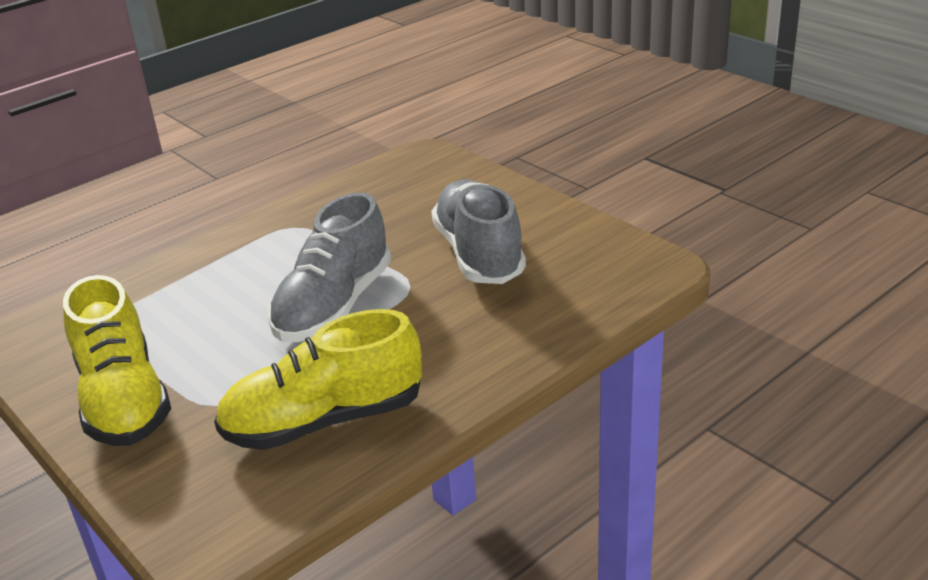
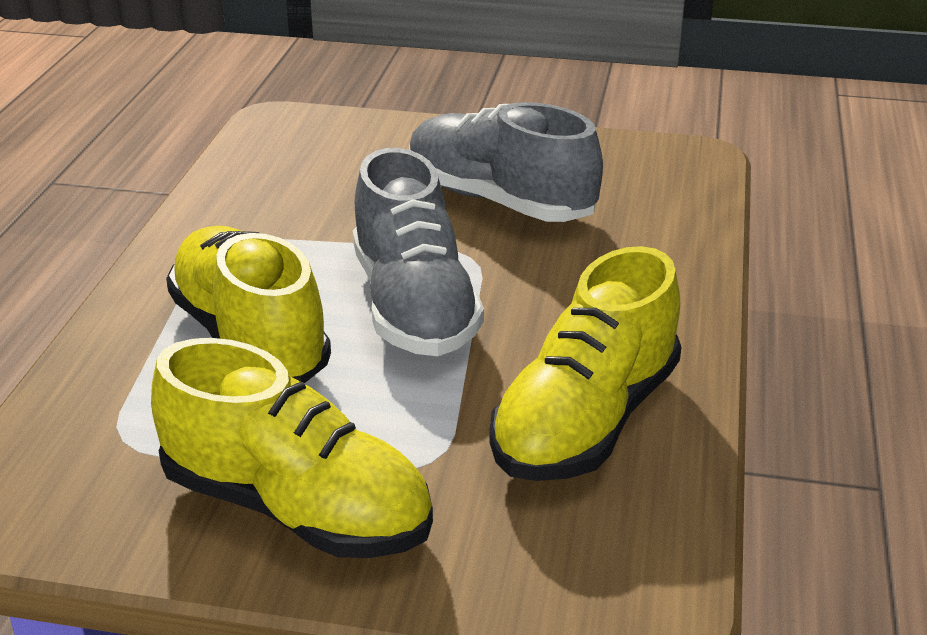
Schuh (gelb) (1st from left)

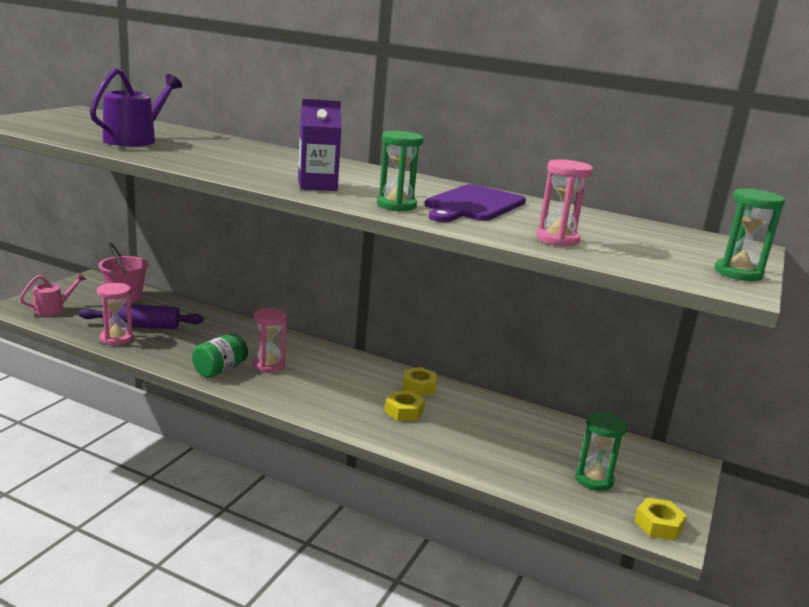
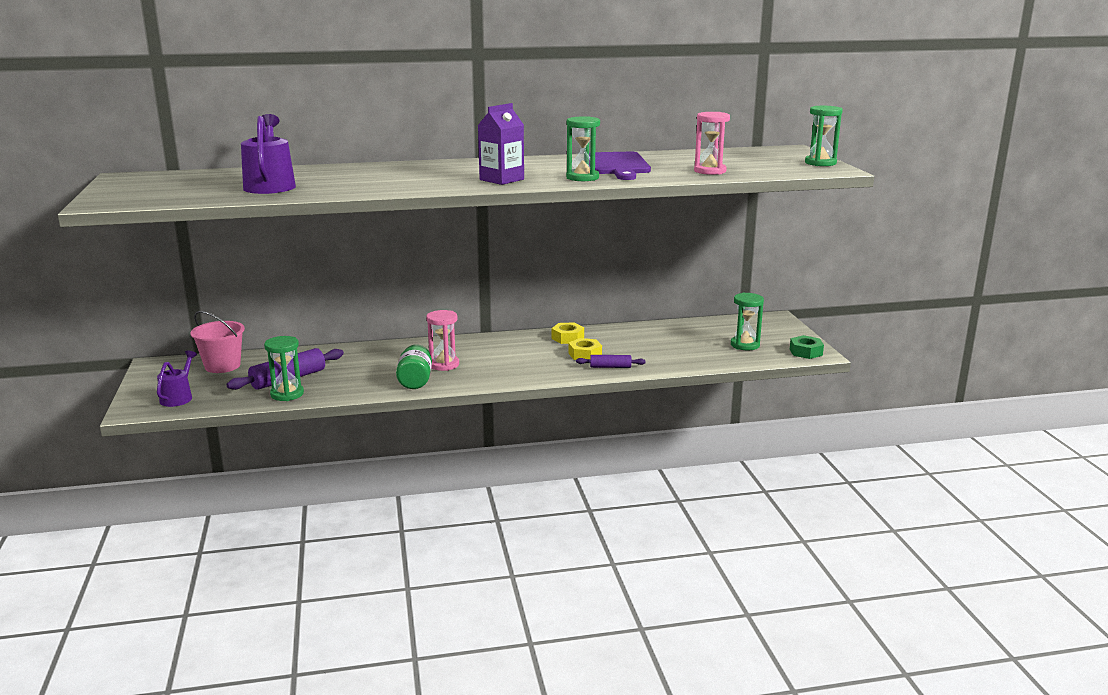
Gießkanne (lila) (1st from left)
Sanduhr (grün) (1st from left)
Nudelholz (lila) (2nd from left)
Sechskantmutter (grün)

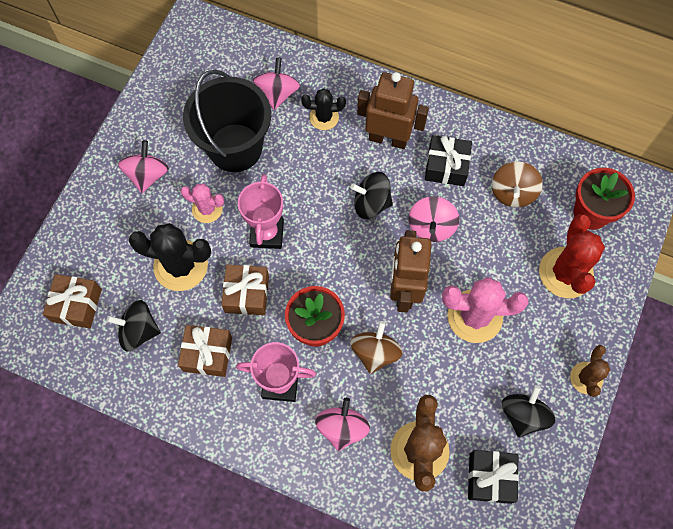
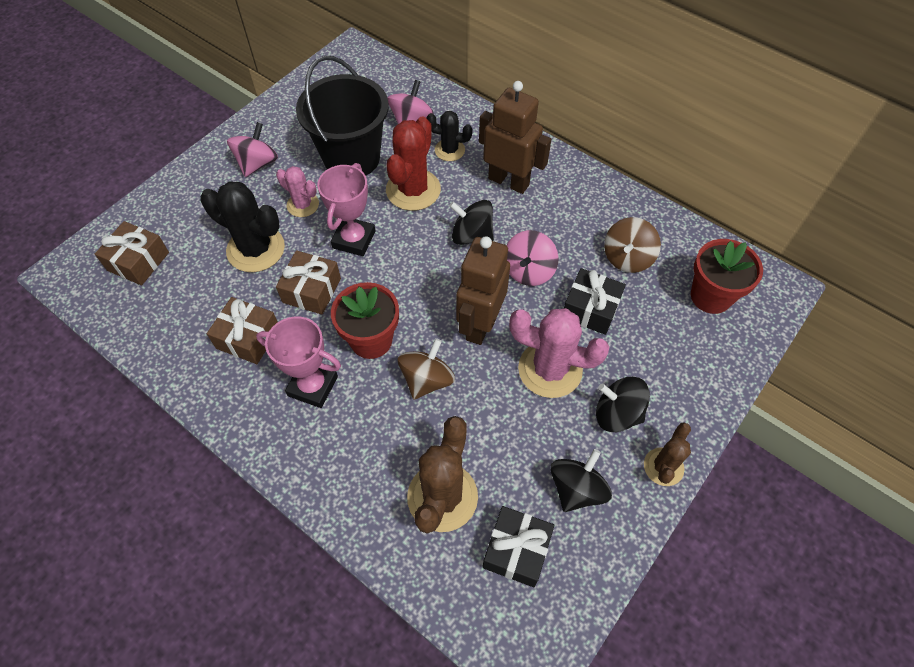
Kaktus (rot)
Geschenk (schwarz) (2nd from left)
Kreisel (schwarz) (3rd from left)
Kreisel (rosa) (3rd from left in the first image)

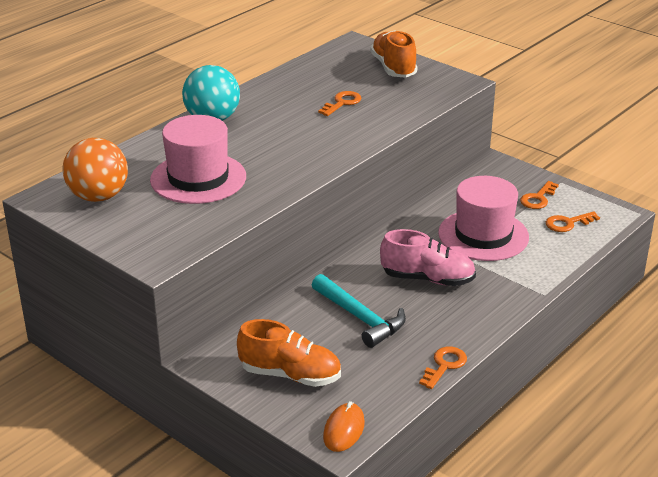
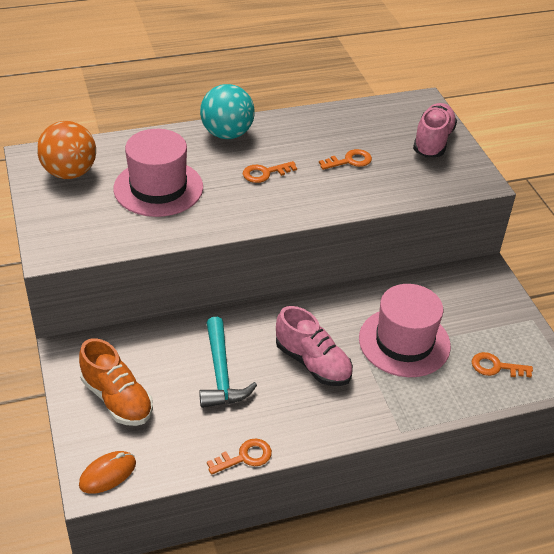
Schlüssel (orange) (2nd from left)
Schuh (rosa) (2nd from left)

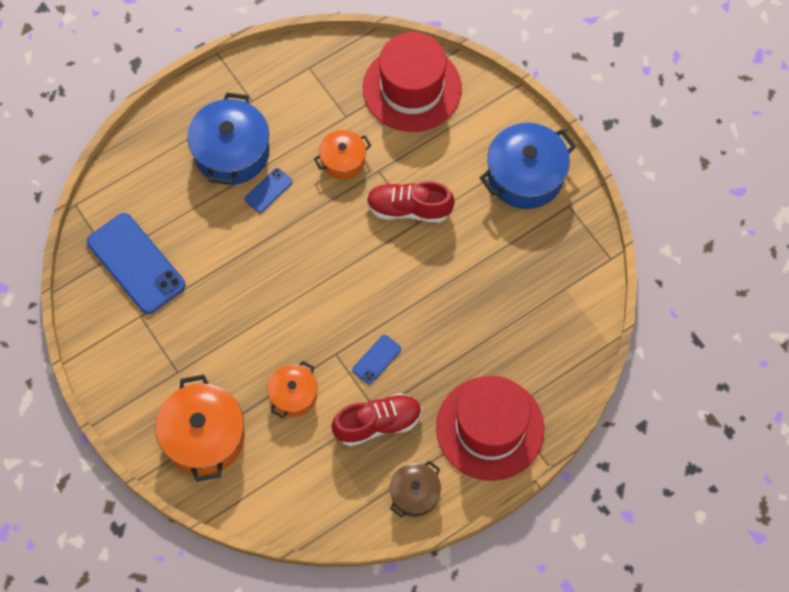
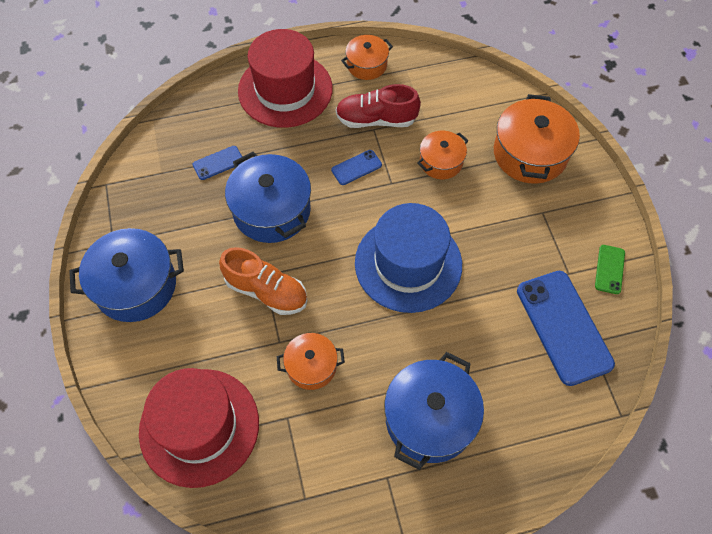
Handy (blau) (1st from left)
Schuh (orange)
Kochtopf (blau) (2nd from left)
Kochtopf (orange) (2nd from left)
Hut (blau)
Handy (grün)

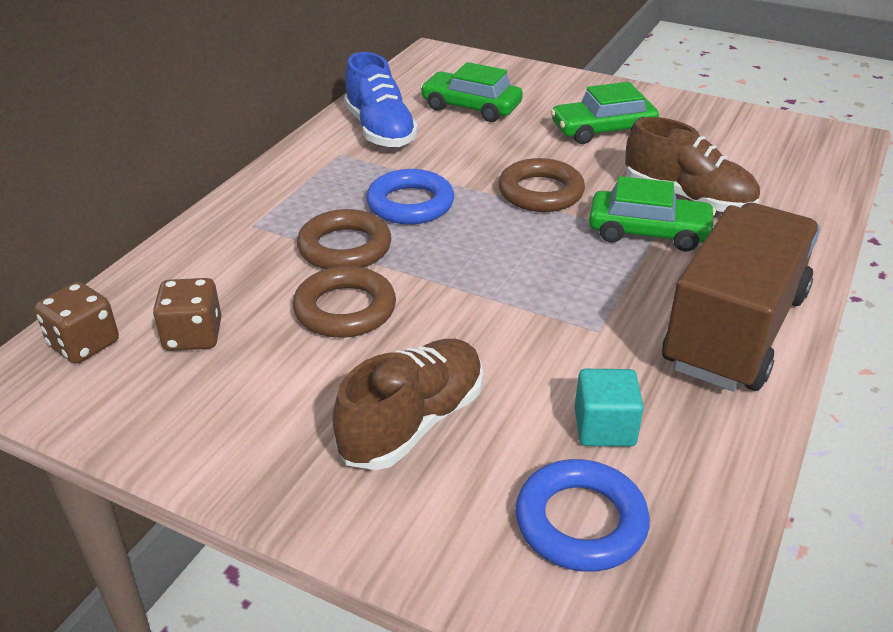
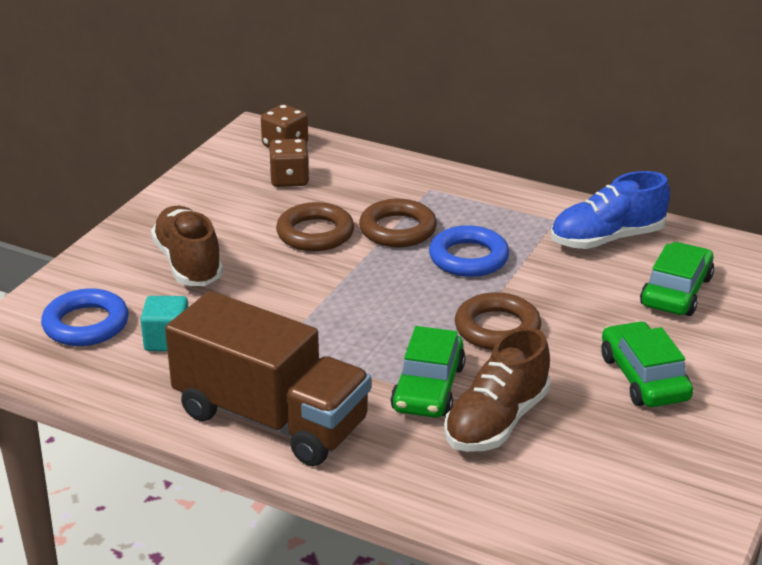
Schuh (braun) (1st from left)

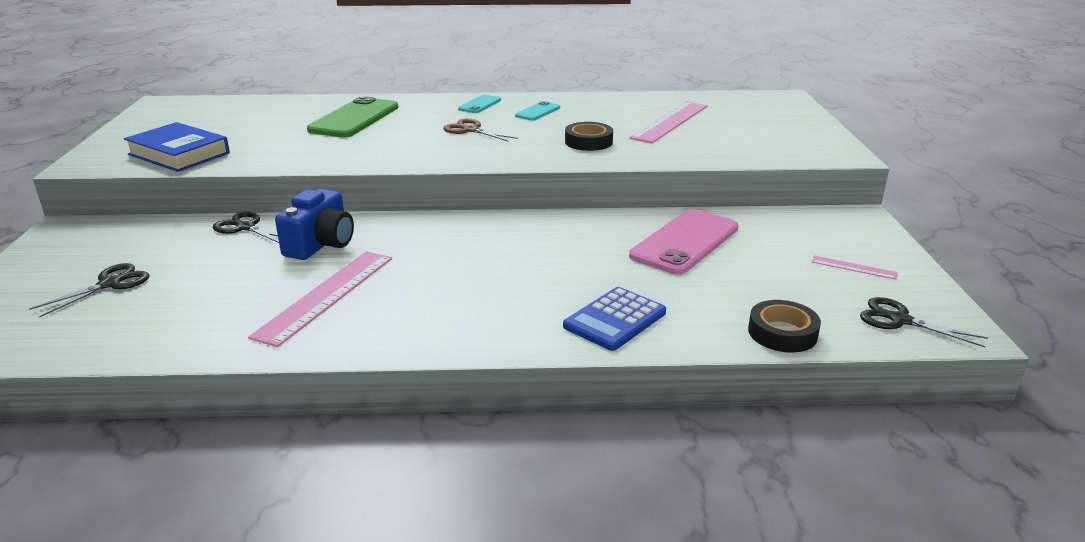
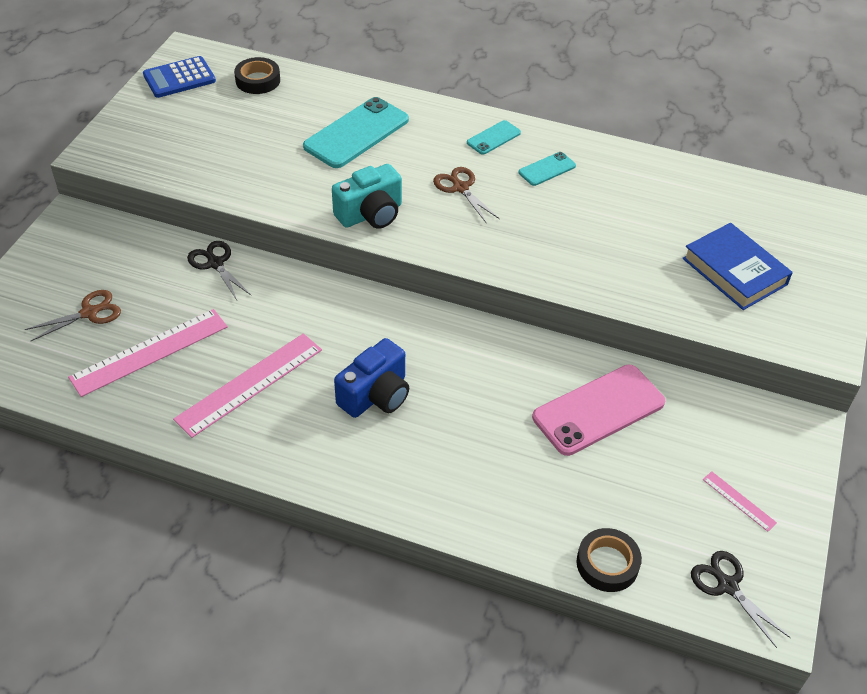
Schere (braun) (1st from left)
Lineal (rosa) (1st from left)
Taschenrechner (blau)
Klebeband (schwarz) (1st from left)
Handy (türkis) (1st from left)
Kamera (türkis)
Kamera (blau)
Buch (blau)

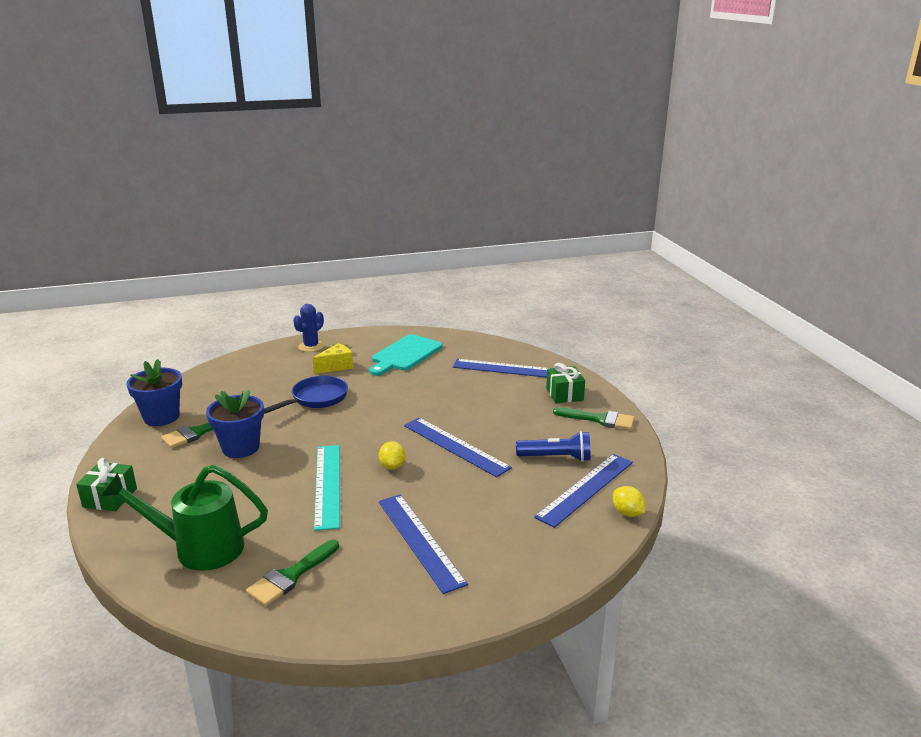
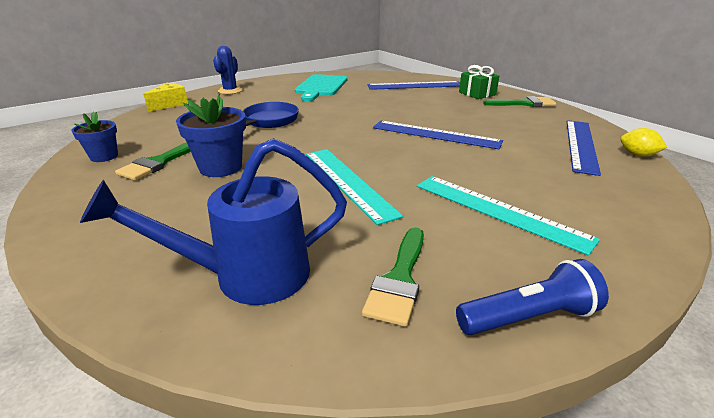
Blumentopf (blau) (1st from left)
Gießkanne (blau)
Käse (gelb)
Lineal (türkis) (2nd from left)
Taschenlampe (blau)
Geschenk (grün) (1st from left in the first image)
Zitrone (gelb) (1st from left in the first image)

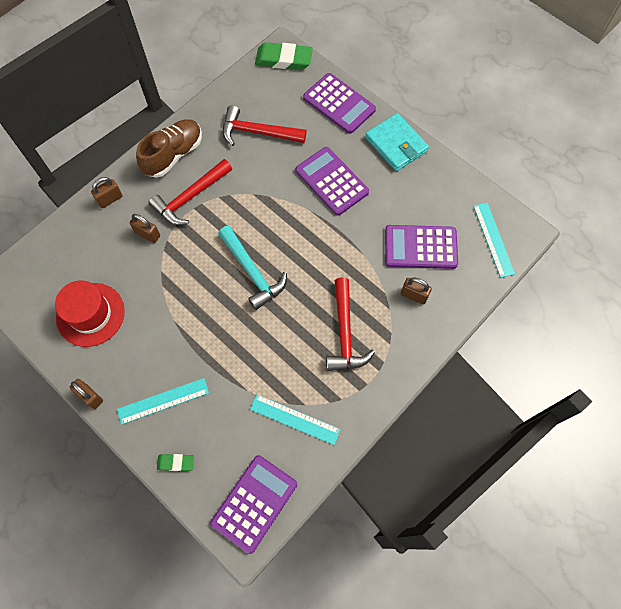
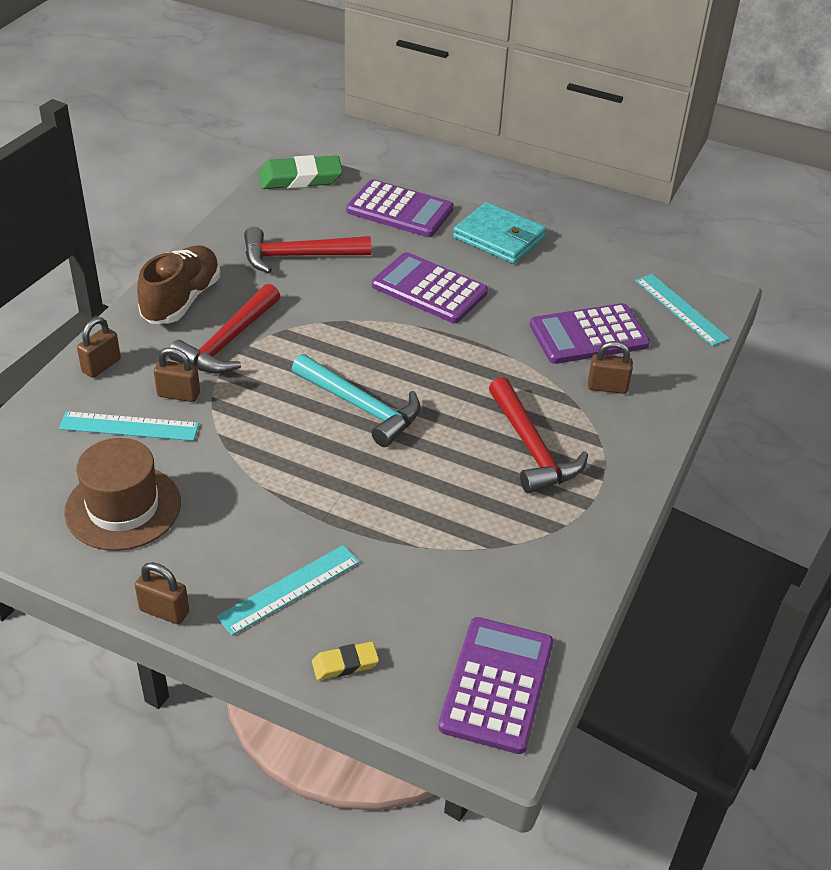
Lineal (türkis) (1st from left)
Hut (braun)
Radiergummi (gelb)

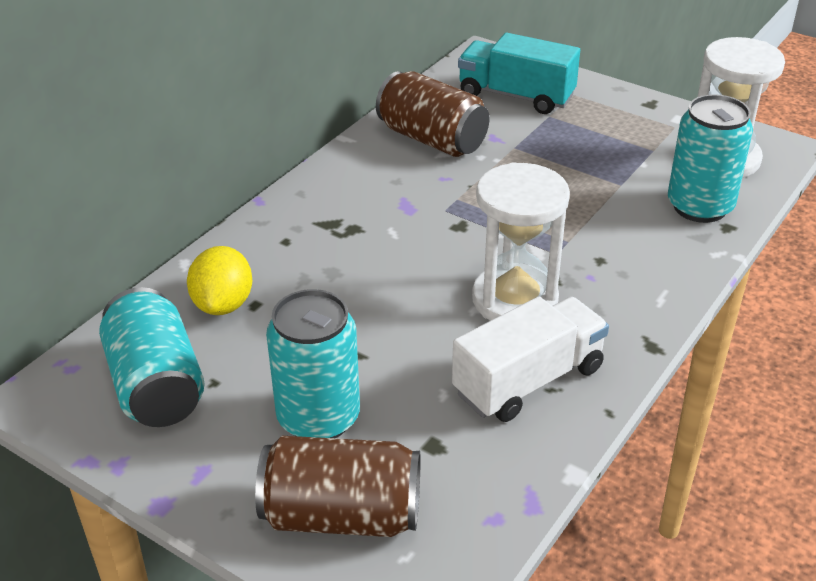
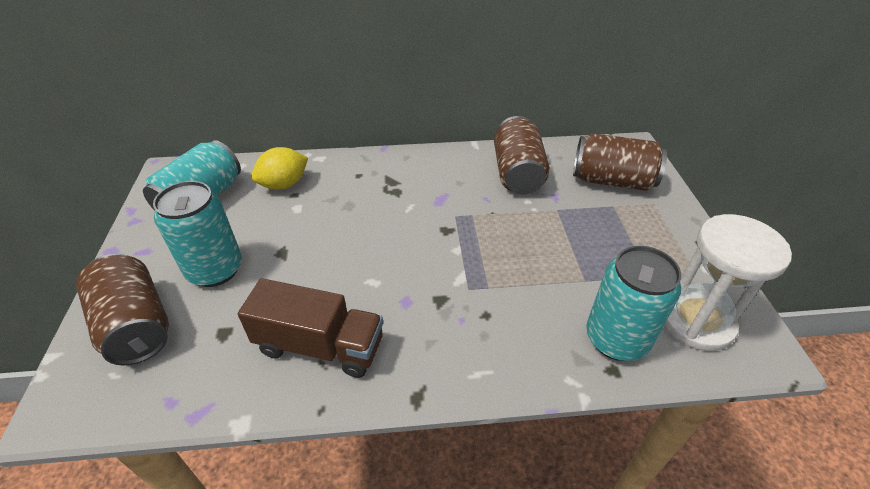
Lastwagen (braun)
Dose (braun) (3rd from left)
Sanduhr (weiß) (1st from left in the first image)

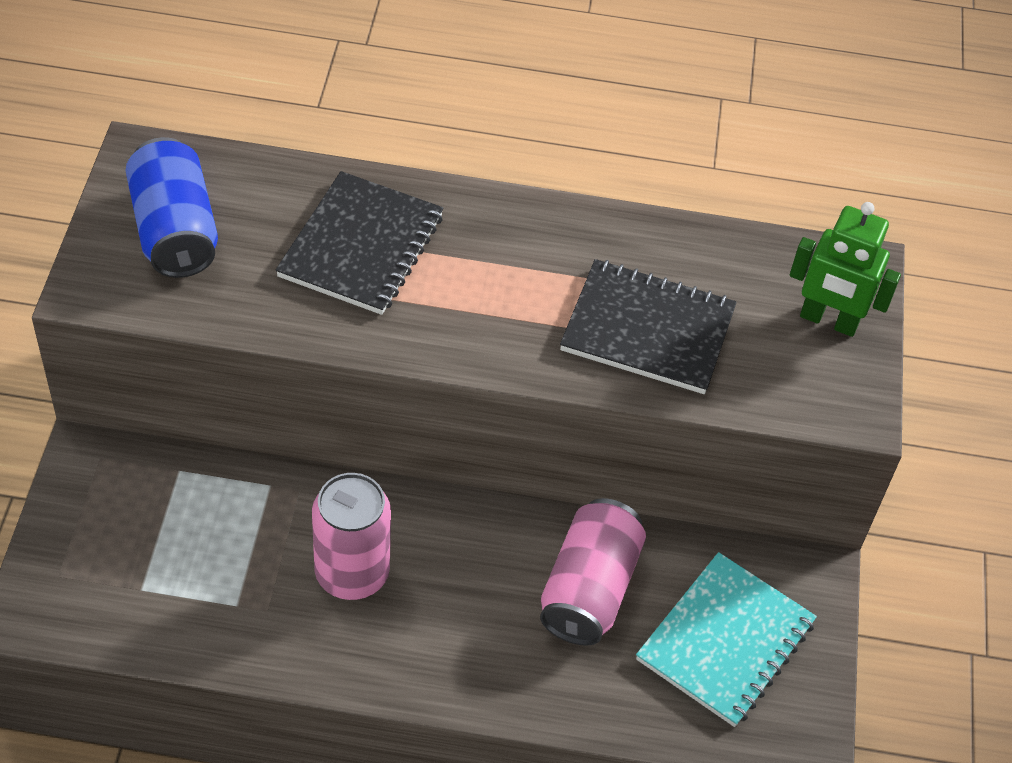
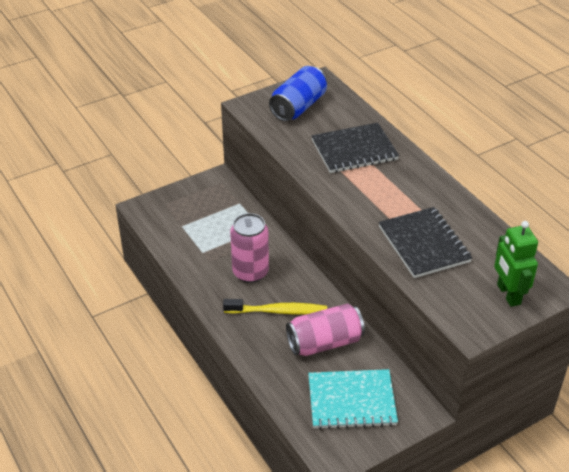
Zahnbürste (gelb)

